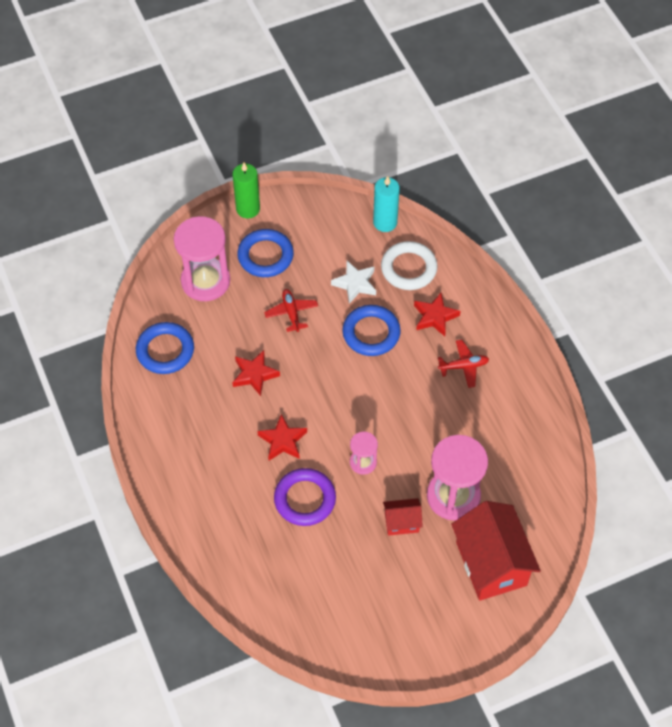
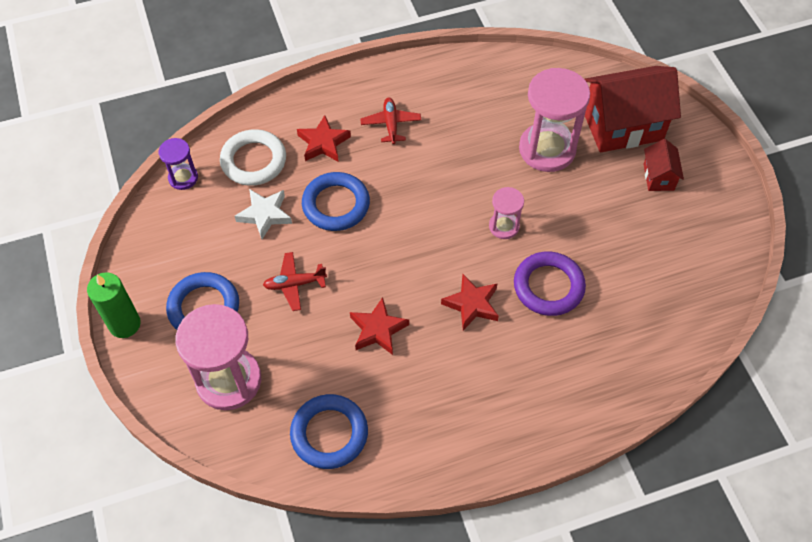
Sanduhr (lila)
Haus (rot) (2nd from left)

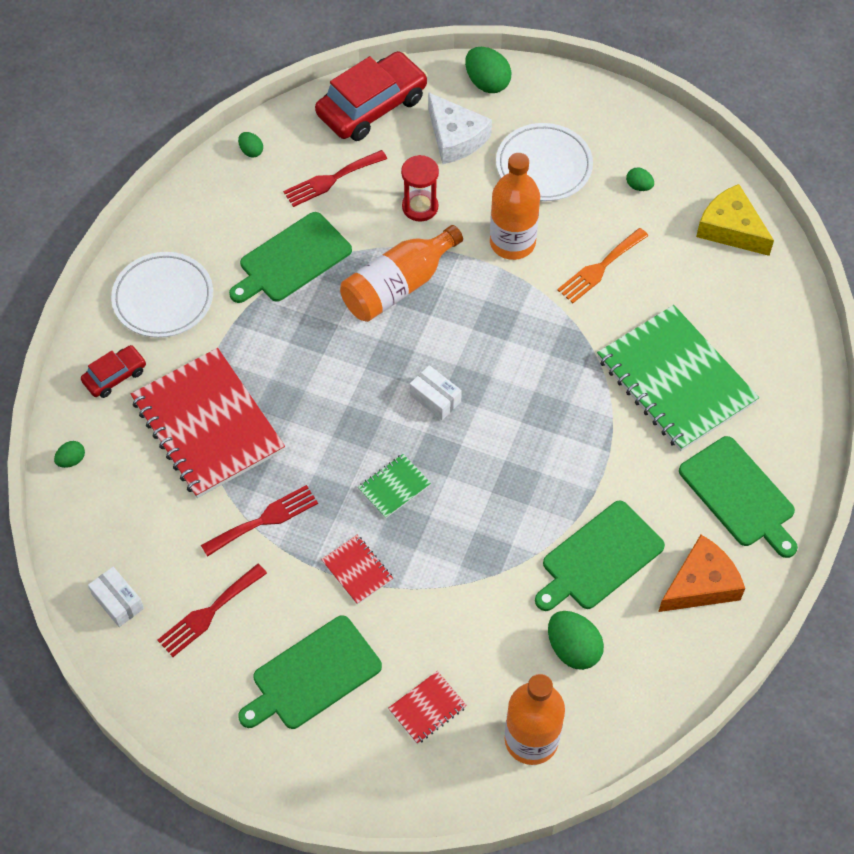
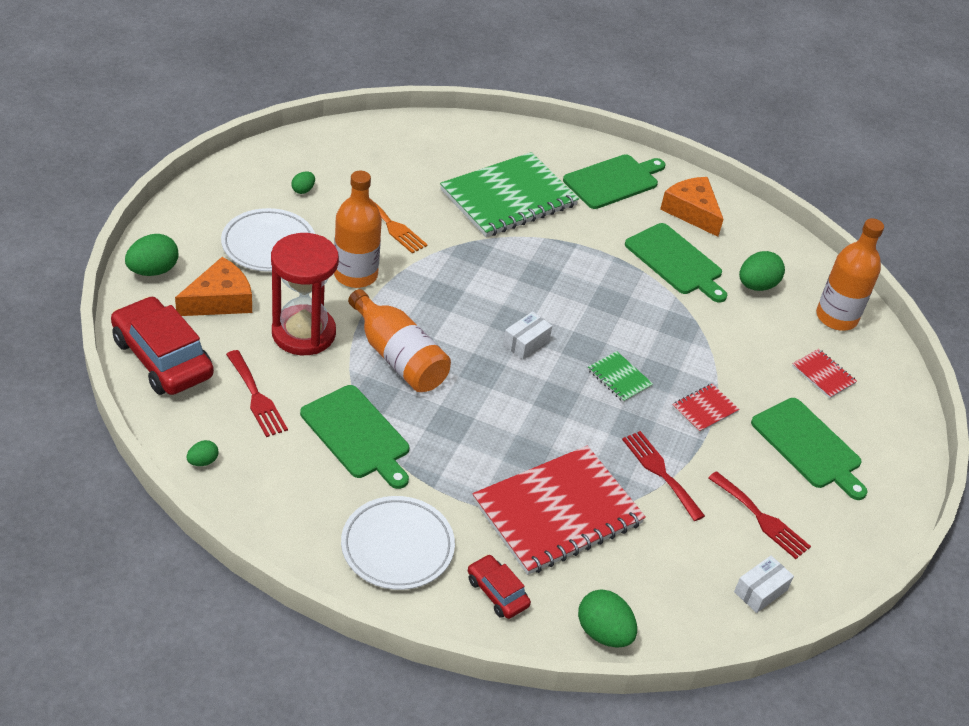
Käse (orange) (1st from left)
Sanduhr (rot)
Ei (grün) (4th from left)
Käse (gelb)

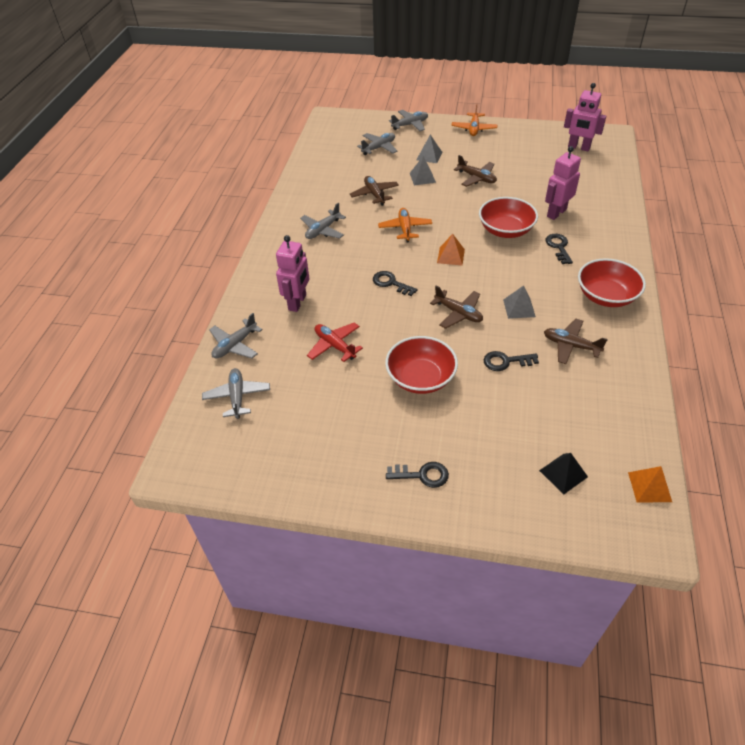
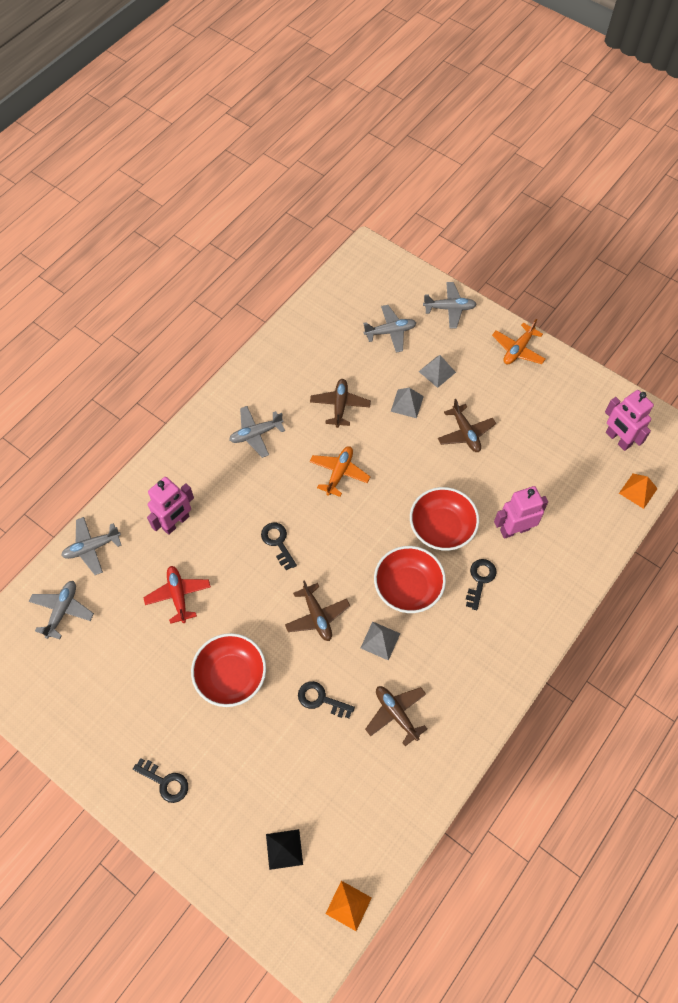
Schüssel (rot) (2nd from left)
Pyramide (orange) (2nd from left)

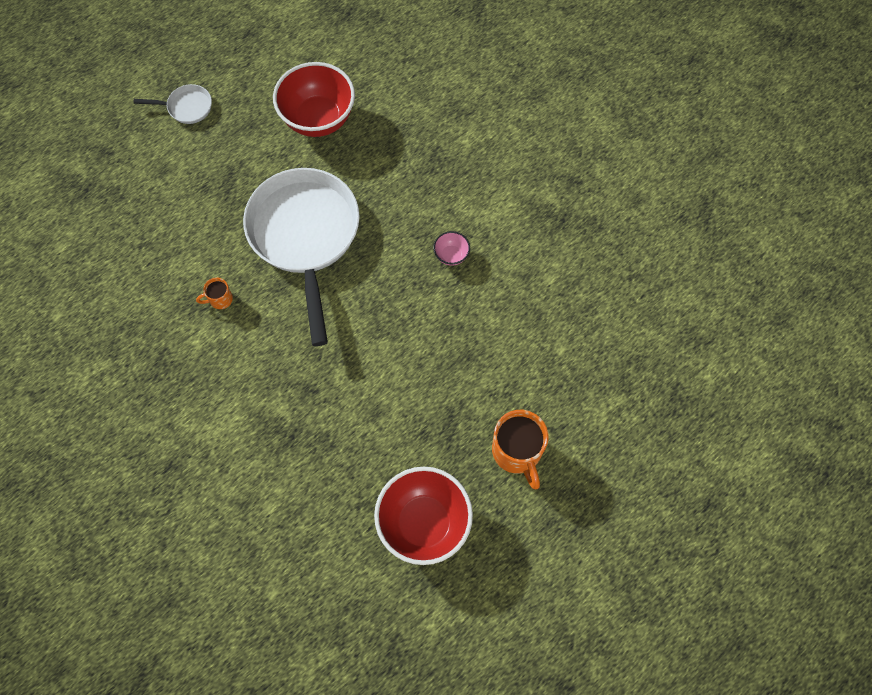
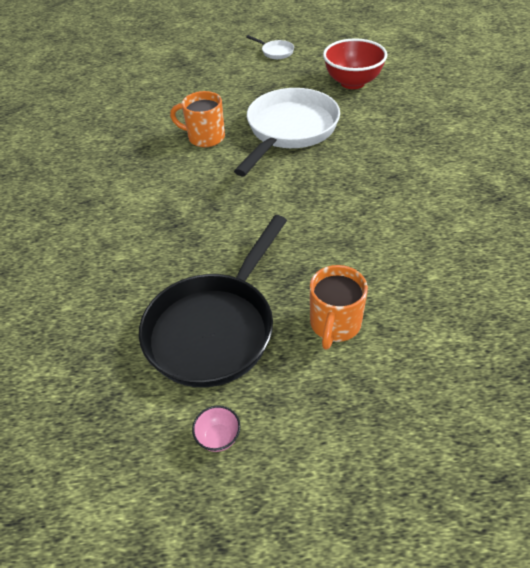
Pfanne (schwarz)
Tasse (orange) (1st from left)
Schüssel (rosa)

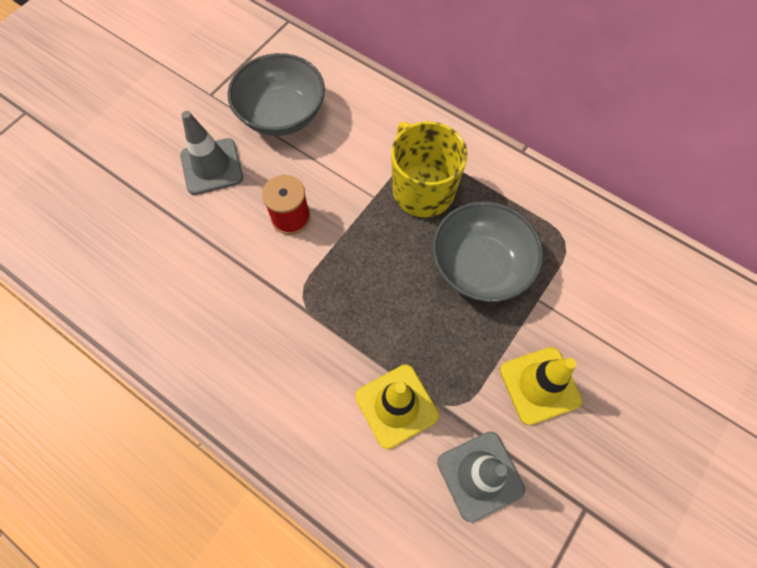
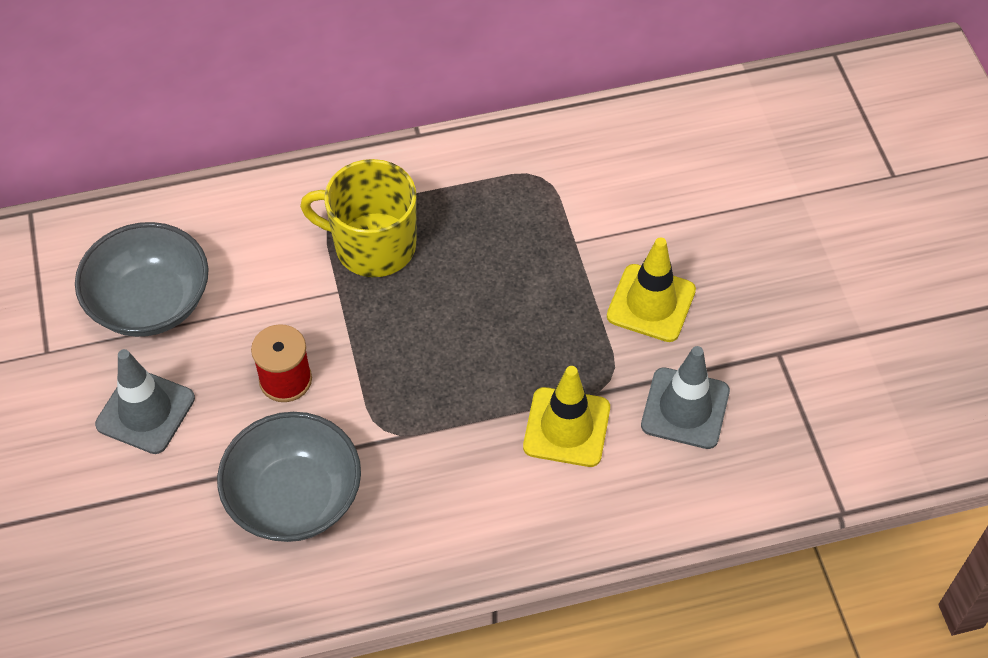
Schüssel (grau) (2nd from left)

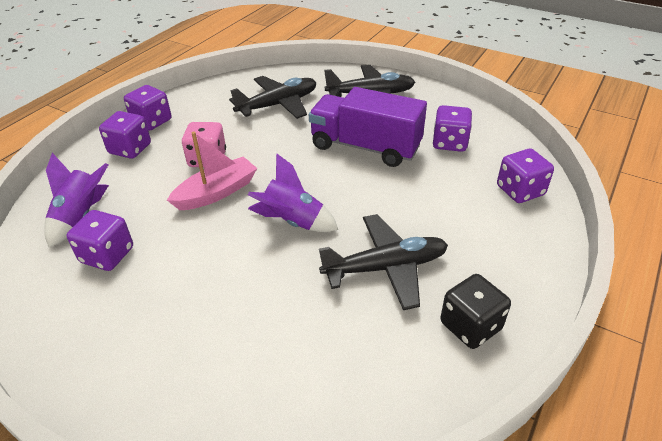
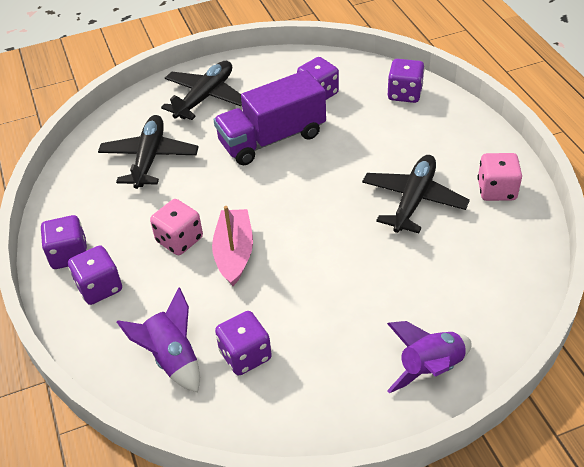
Rakete (lila) (2nd from left)
Spielwürfel (rosa) (2nd from left)

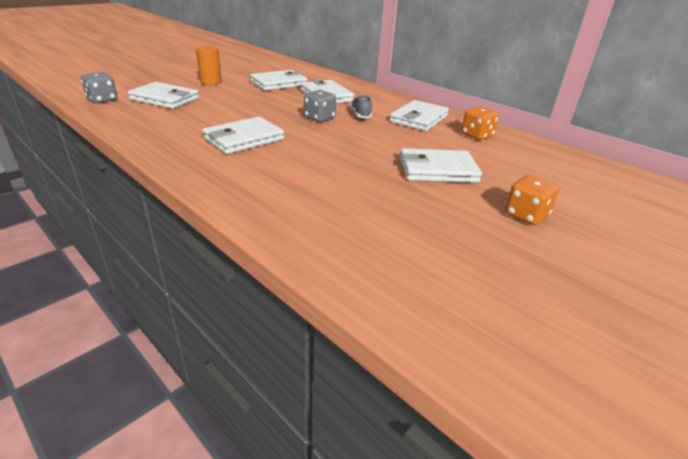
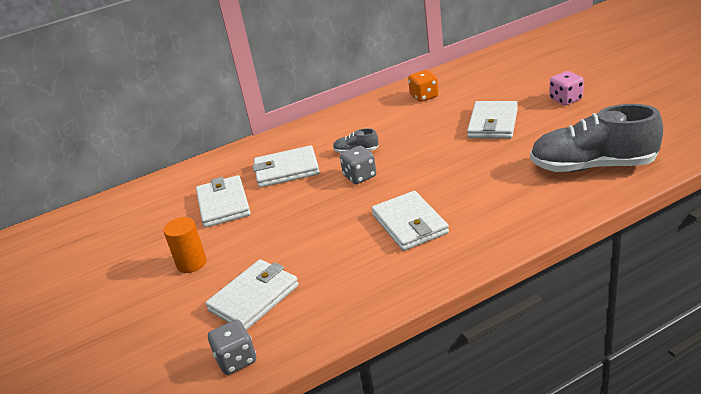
Schuh (grau) (2nd from left)
Spielwürfel (rosa)
Geldbörse (weiß) (5th from left in the first image)

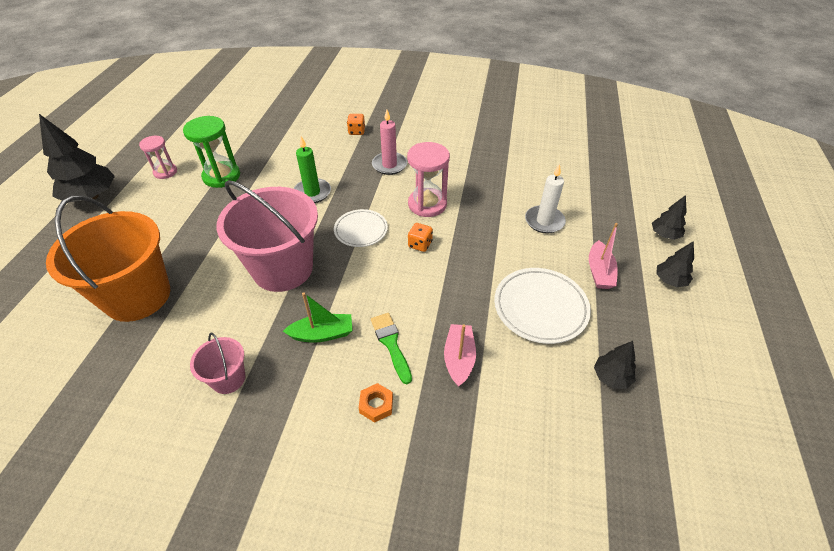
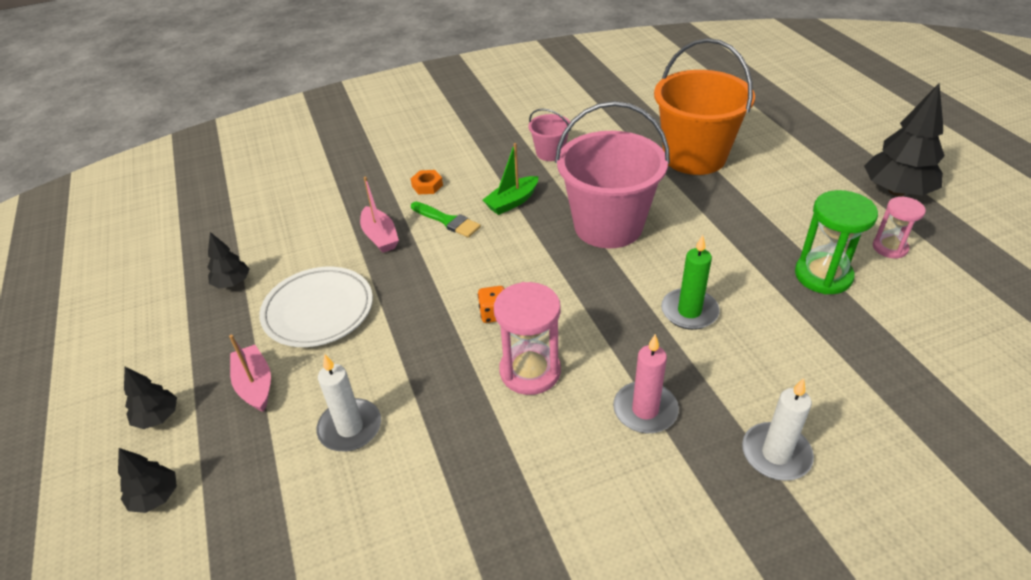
Kerze (weiß) (2nd from left)
Teller (weiß) (1st from left in the first image)

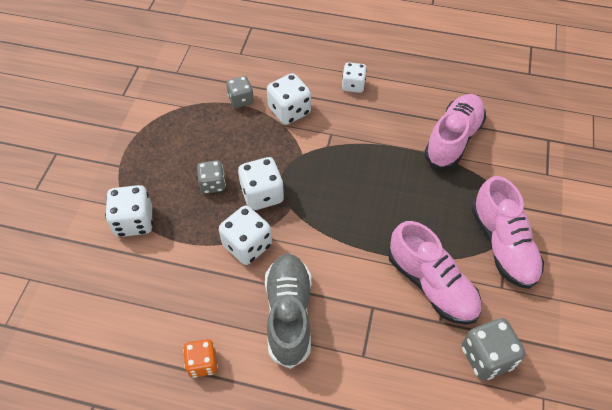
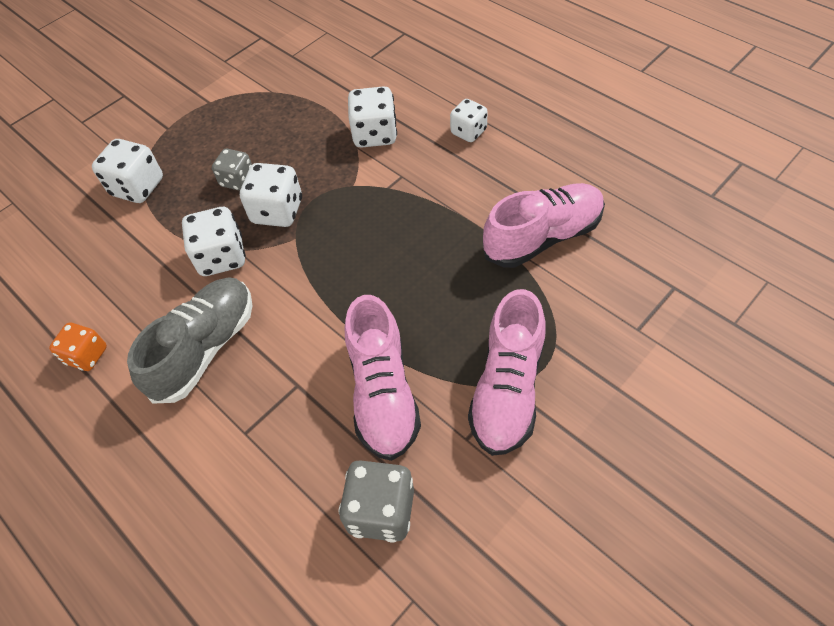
Spielwürfel (grau) (2nd from left in the first image)

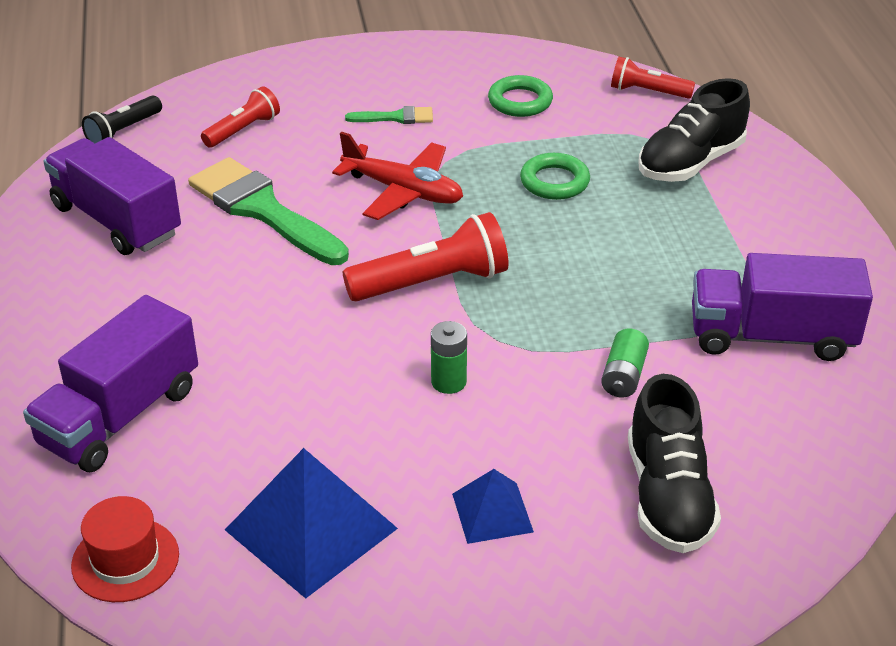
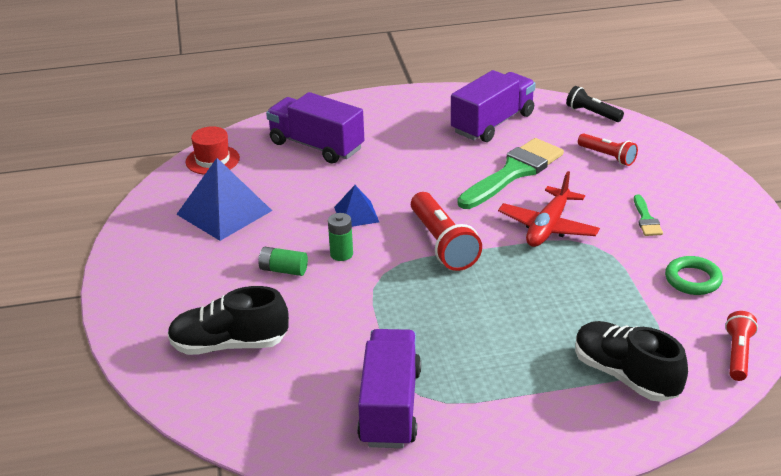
Batterie (grün) (1st from left)
Pyramide (blau) (2nd from left)
Ring (grün) (2nd from left in the first image)

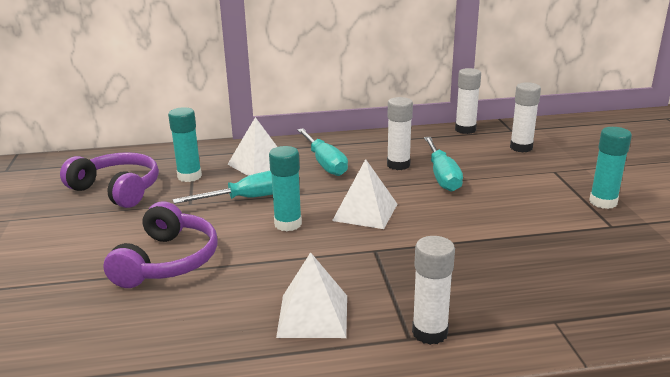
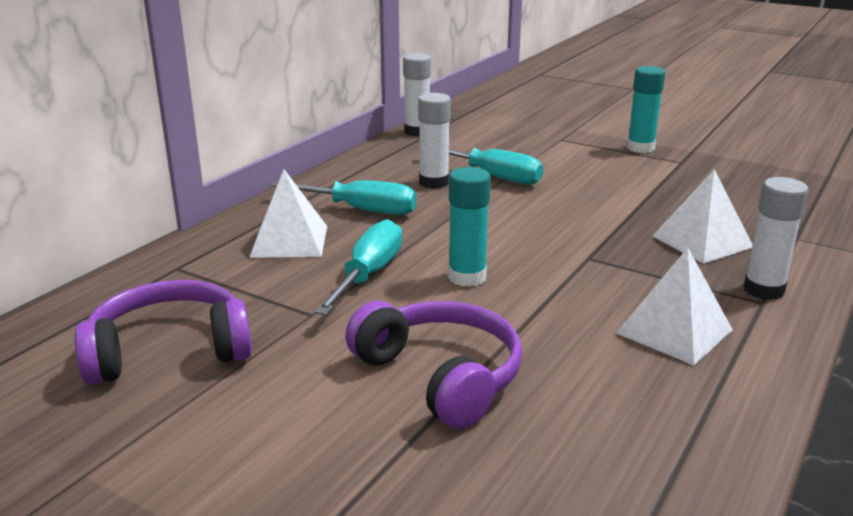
Pyramide (weiß) (3rd from left)
Klebestift (türkis) (1st from left in the first image)
Klebestift (weiß) (4th from left in the first image)

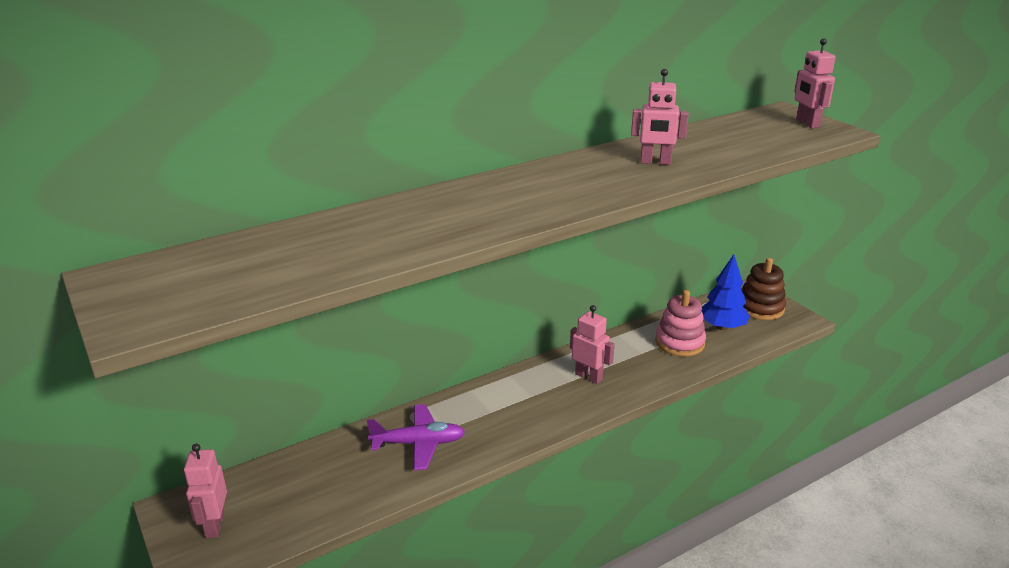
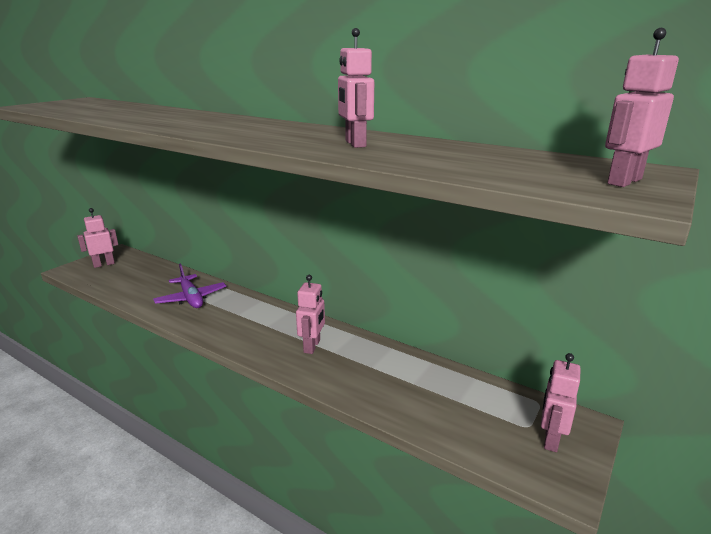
Roboter (rosa) (4th from left)
Stapelspielzeug (rosa)
Baum (blau)

